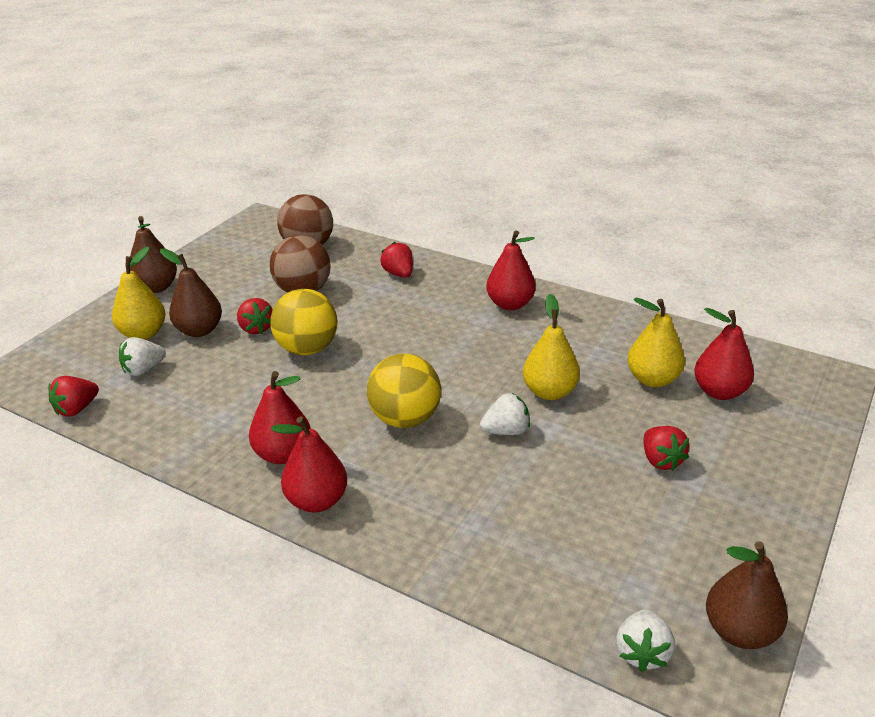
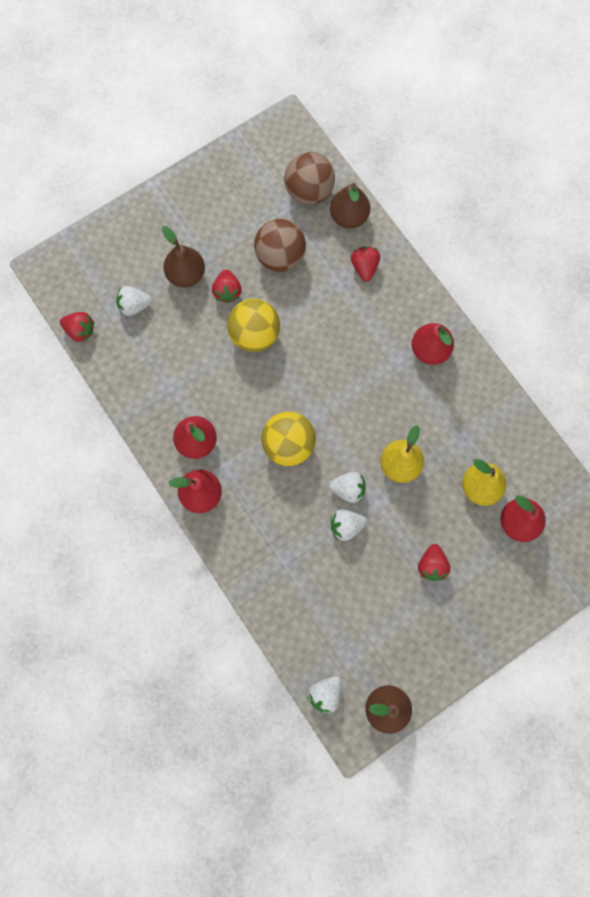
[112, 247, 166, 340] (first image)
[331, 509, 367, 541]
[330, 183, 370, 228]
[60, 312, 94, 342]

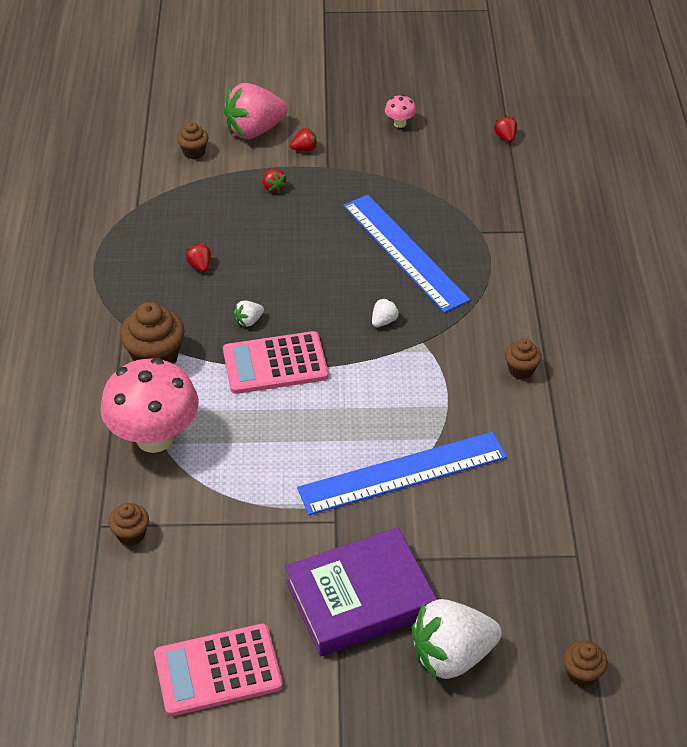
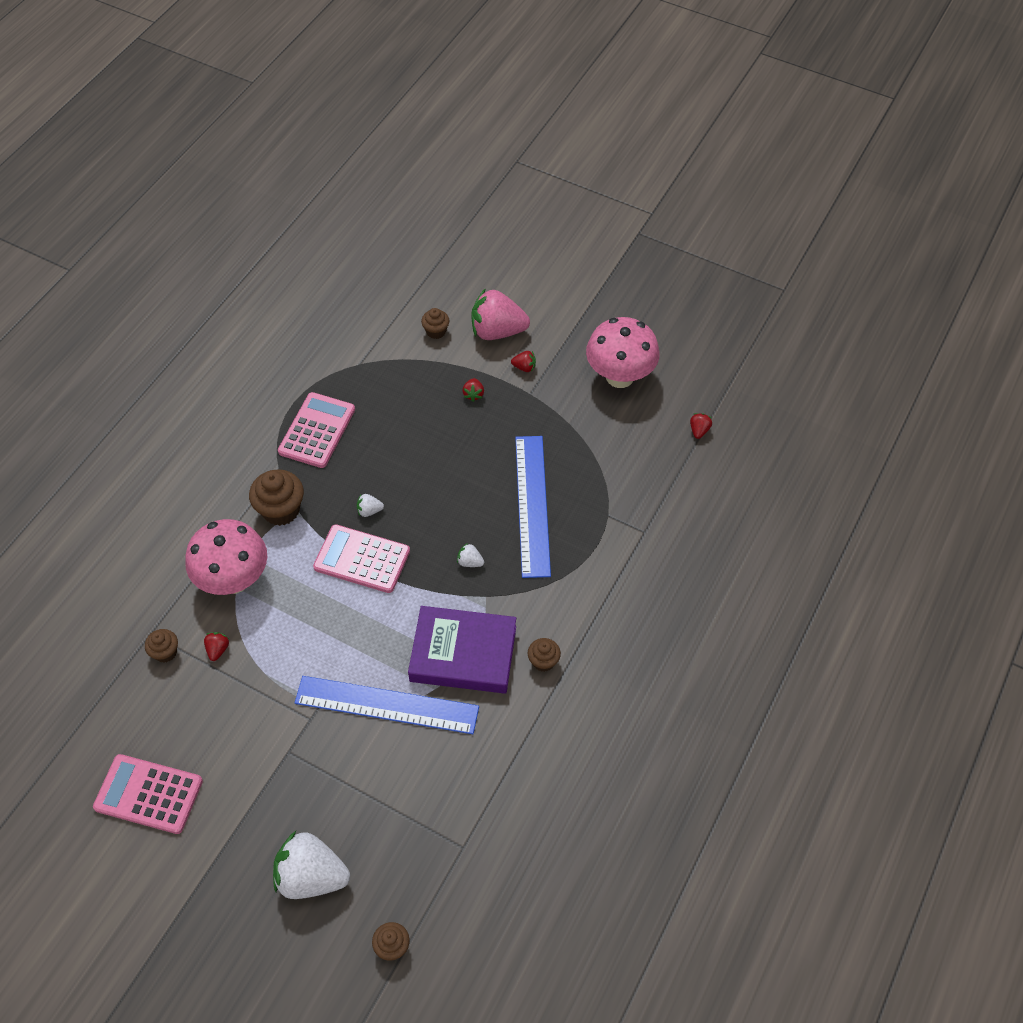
[278, 392, 355, 468]
[204, 632, 229, 661]
[408, 606, 516, 694]
[457, 543, 484, 567]
[586, 317, 660, 388]

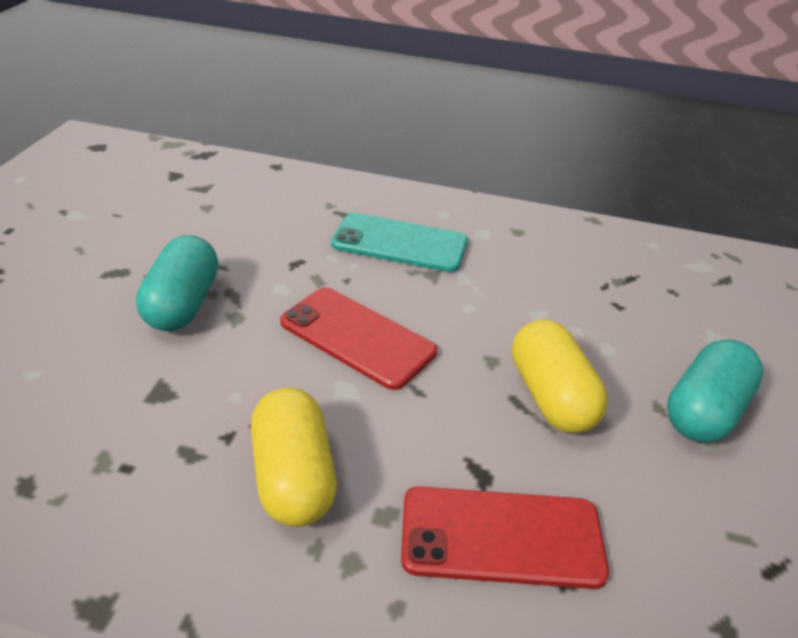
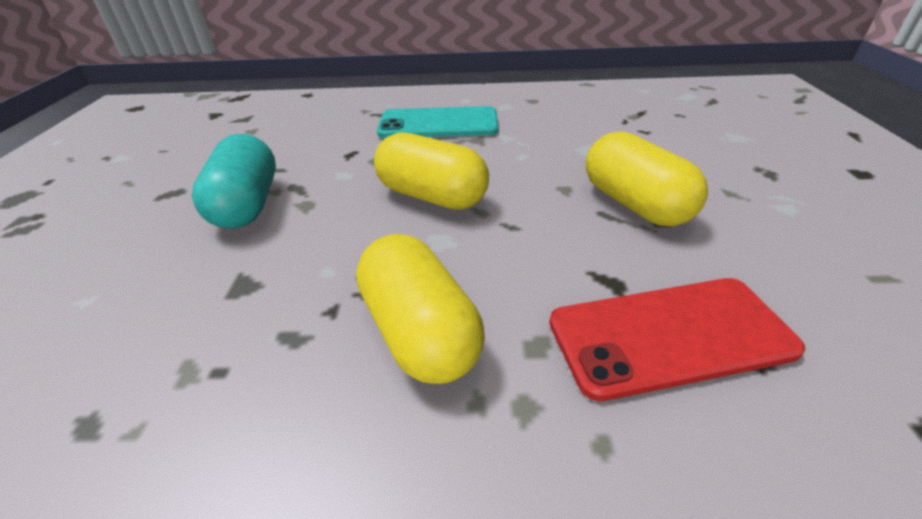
[667, 339, 763, 443] (first image)
[374, 132, 489, 210]

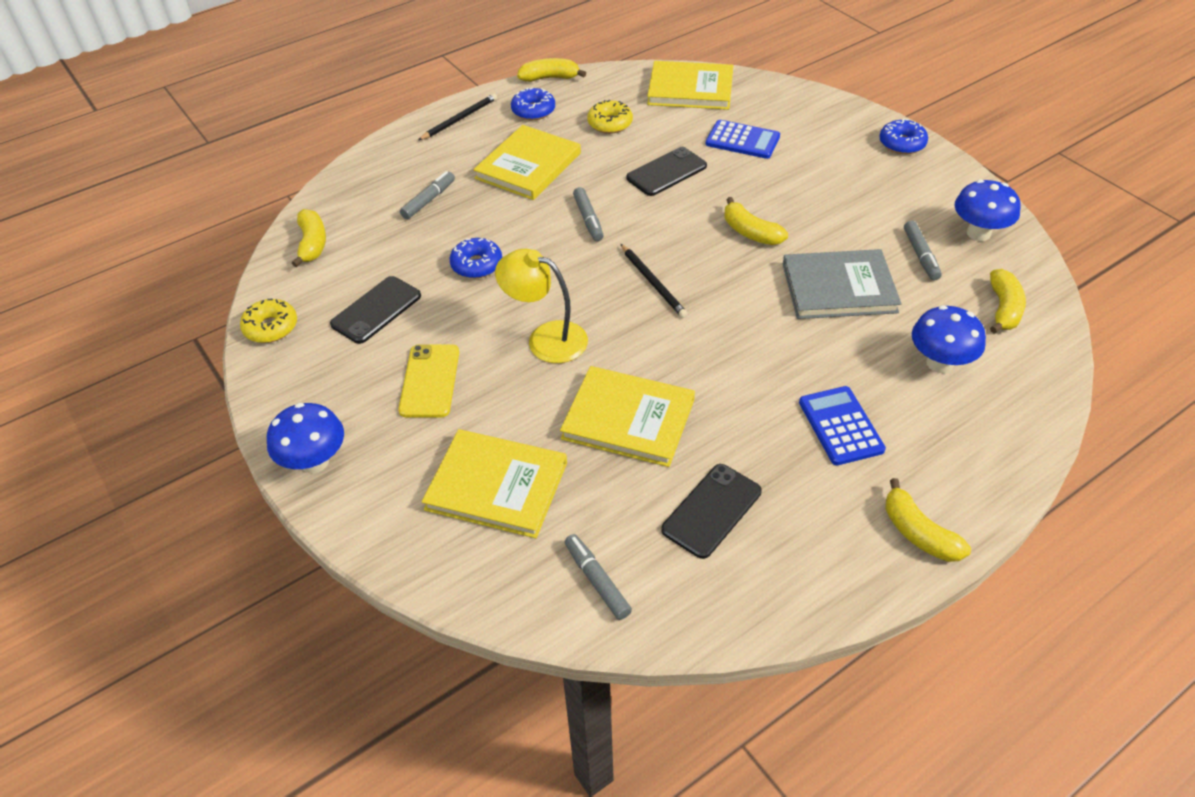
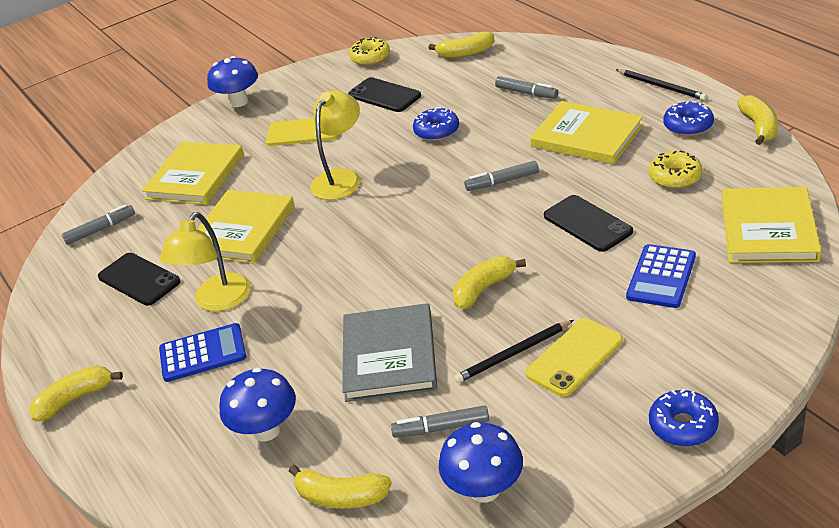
[160, 212, 251, 311]
[525, 318, 623, 397]
[454, 320, 574, 383]

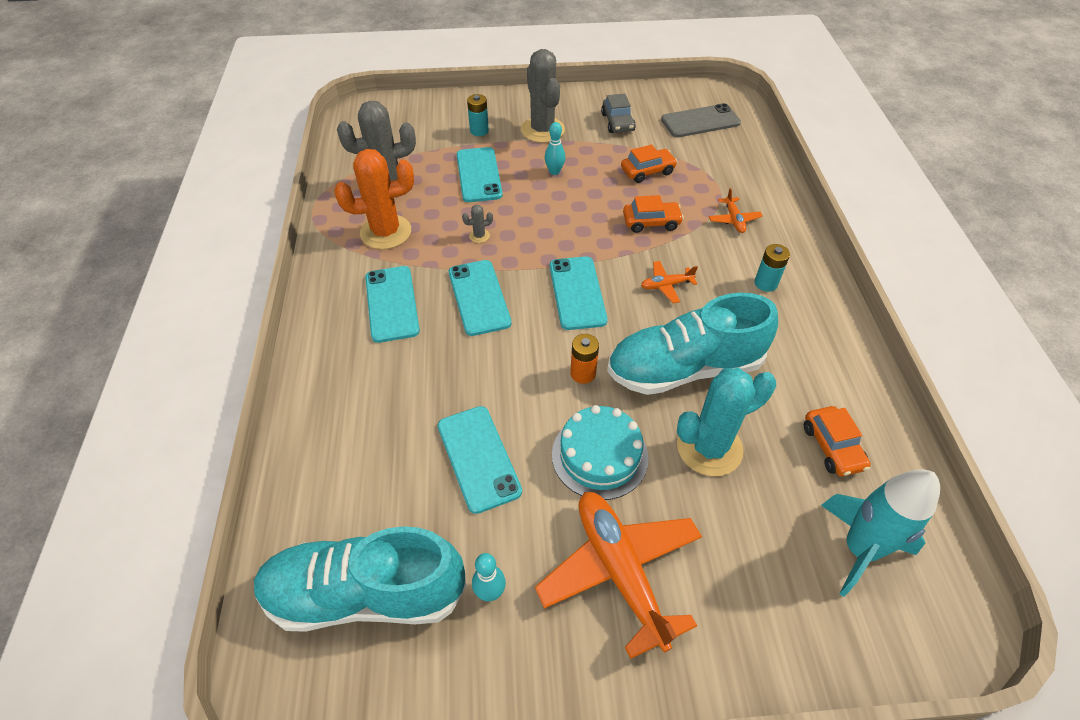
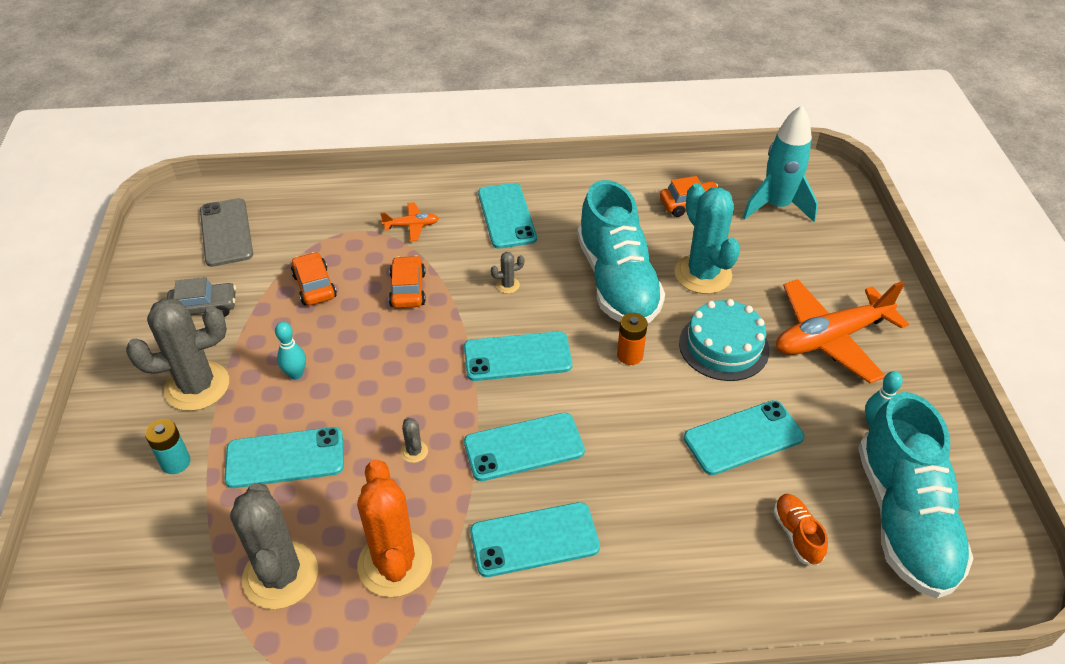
[773, 494, 828, 566]
[491, 252, 524, 294]
[478, 183, 537, 249]

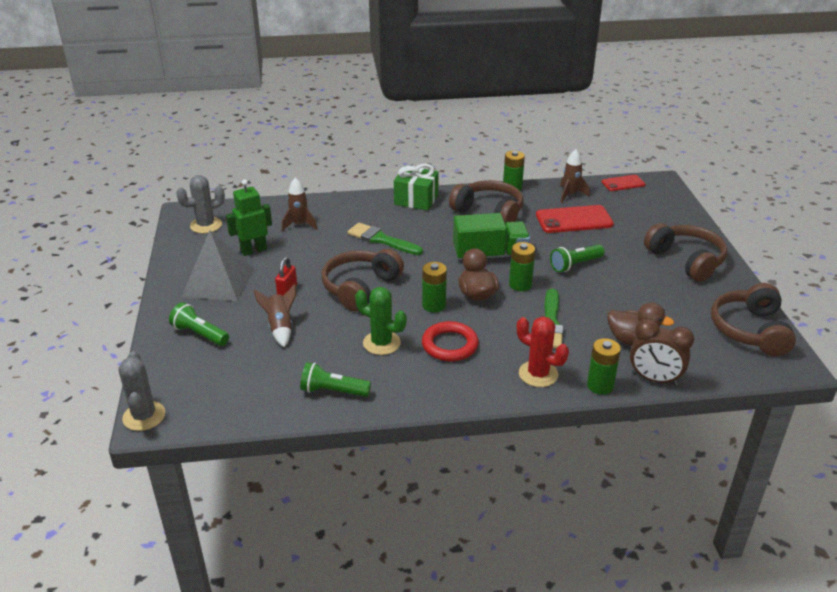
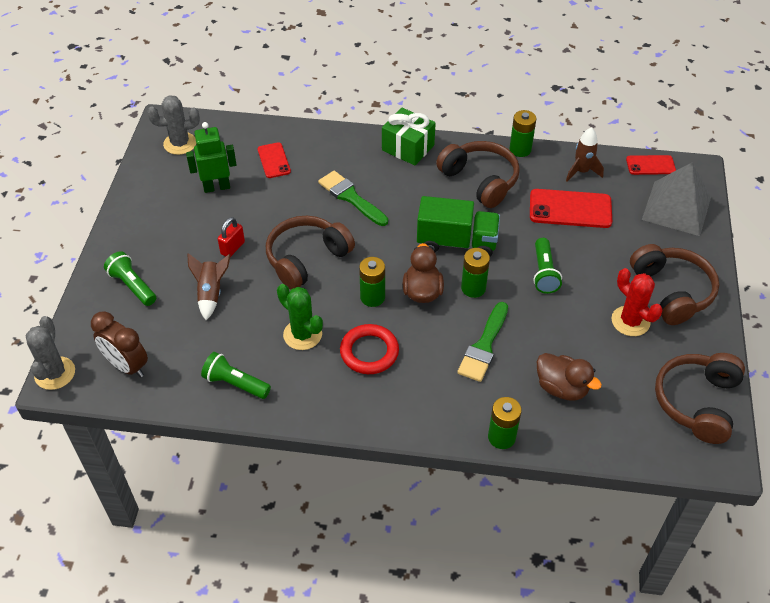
[642, 162, 711, 236]
[611, 268, 663, 336]
[91, 311, 148, 377]
[257, 142, 291, 178]
[533, 238, 562, 294]

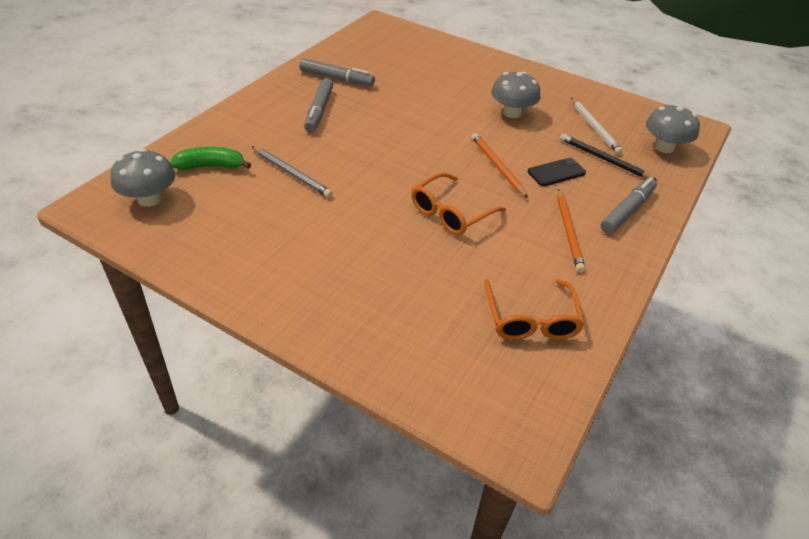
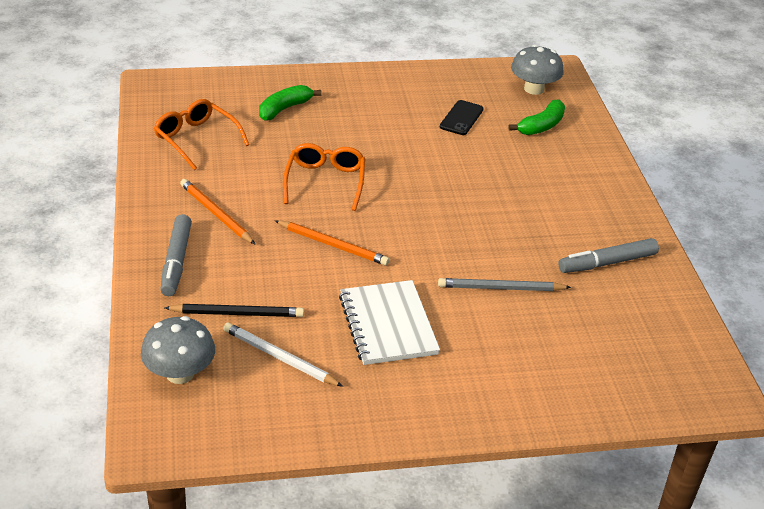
[304, 78, 333, 132] (first image)
[259, 85, 322, 121]
[438, 278, 571, 291]
[440, 100, 483, 135]
[339, 280, 440, 365]

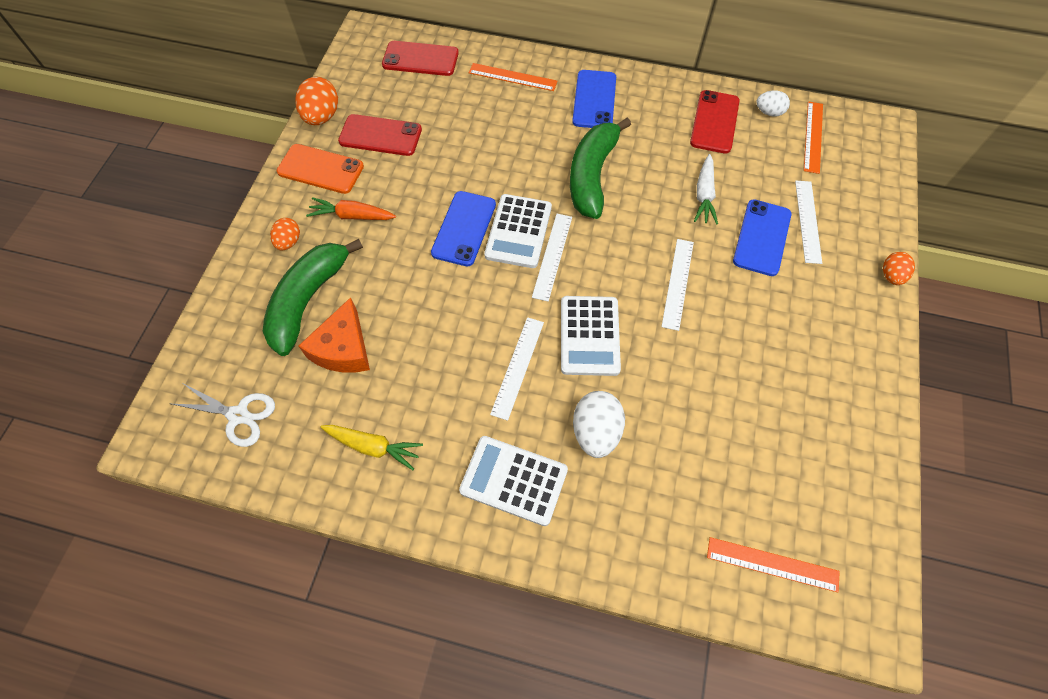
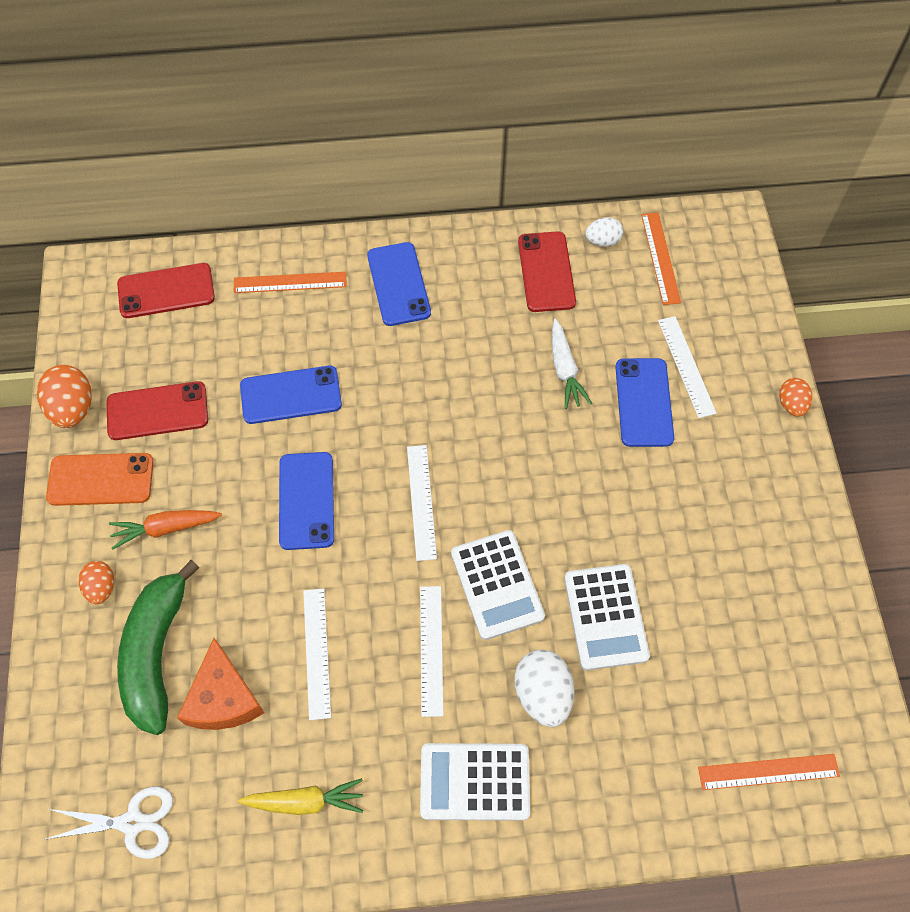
[570, 118, 631, 219] (first image)
[240, 366, 342, 424]
[564, 564, 650, 670]
[303, 588, 331, 720]

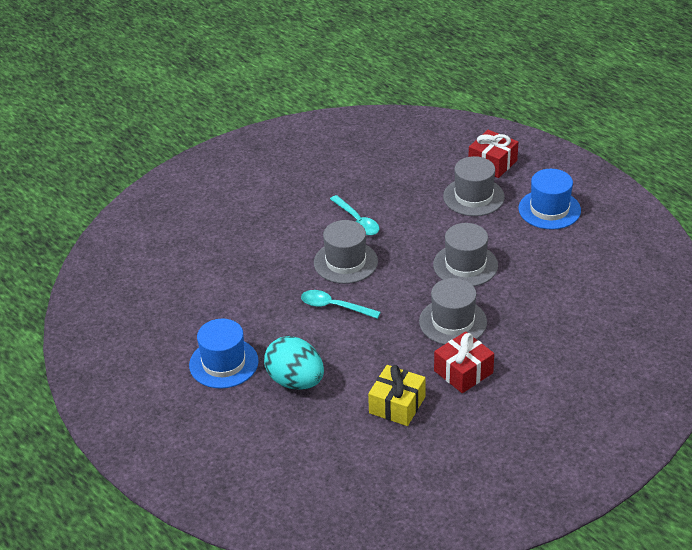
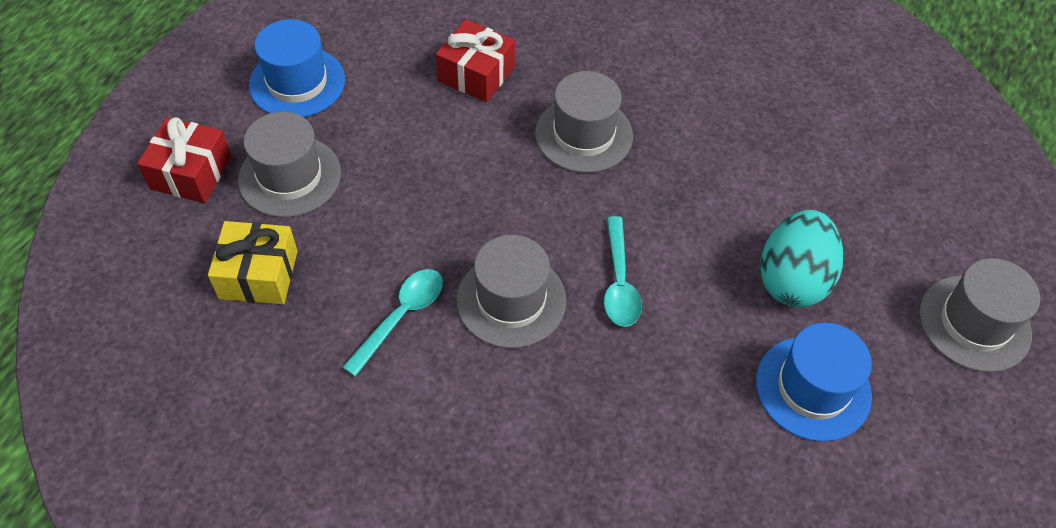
[208, 221, 298, 304]
[919, 258, 1040, 372]
[436, 19, 515, 102]

